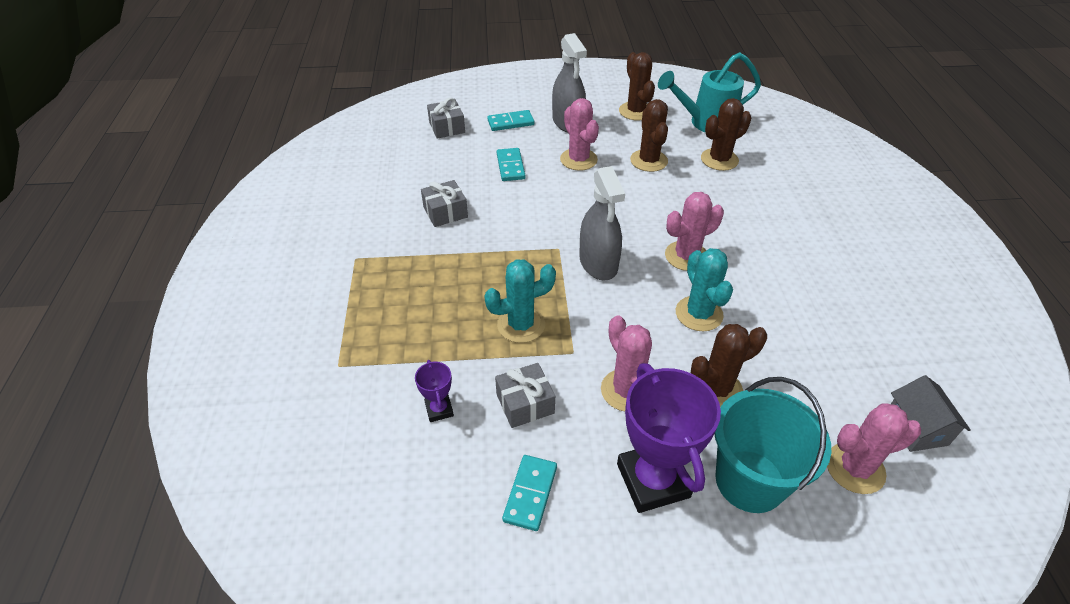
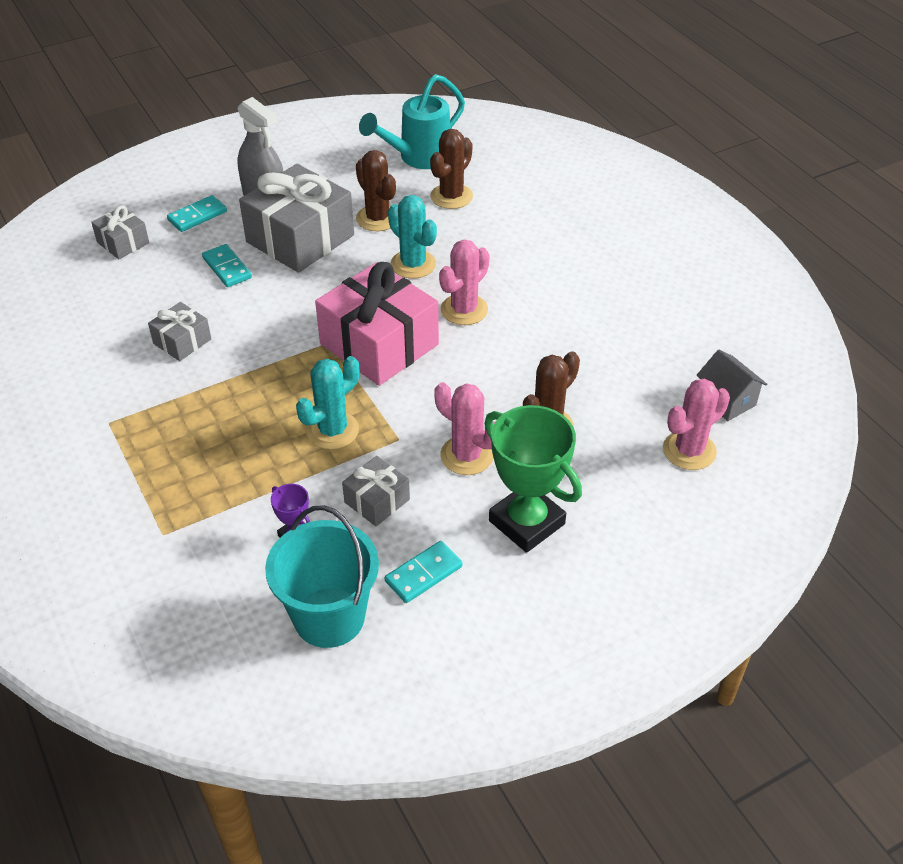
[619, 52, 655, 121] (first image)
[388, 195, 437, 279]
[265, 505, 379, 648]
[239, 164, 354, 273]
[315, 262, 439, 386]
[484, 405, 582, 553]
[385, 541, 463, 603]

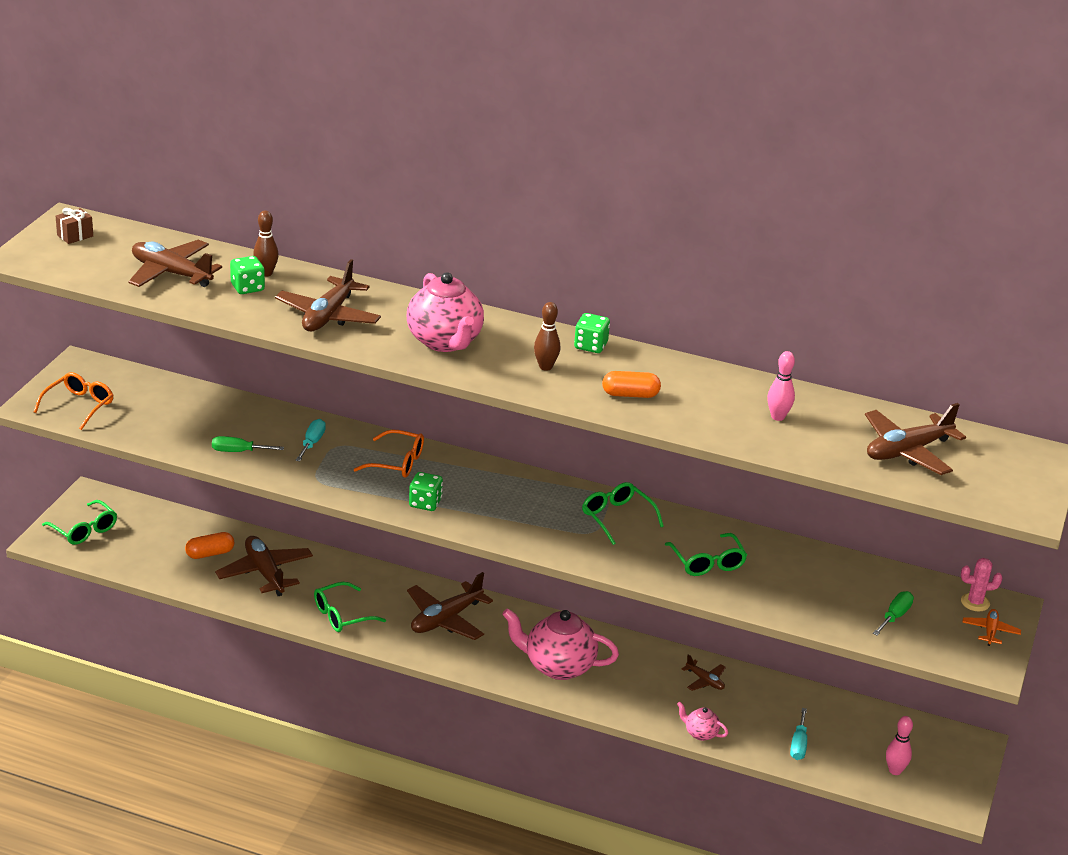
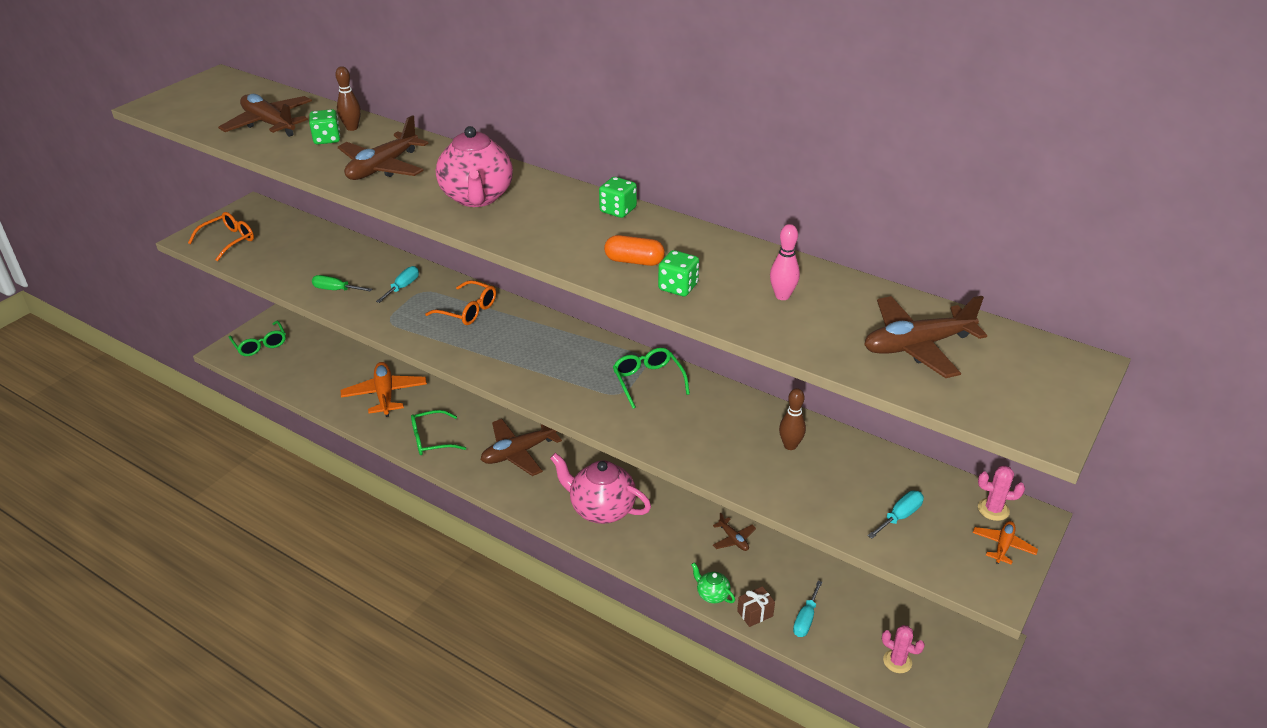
[185, 532, 234, 559] (first image)
[665, 533, 747, 576] (first image)
[737, 586, 775, 627]
[658, 250, 699, 296]
[779, 388, 806, 450]
[882, 625, 925, 673]
[341, 362, 427, 417]
[691, 563, 735, 604]
[868, 491, 924, 539]

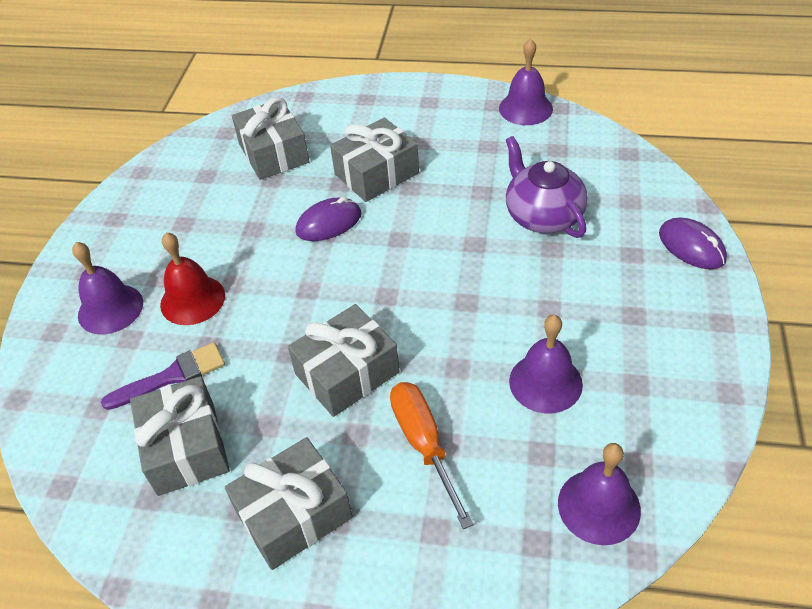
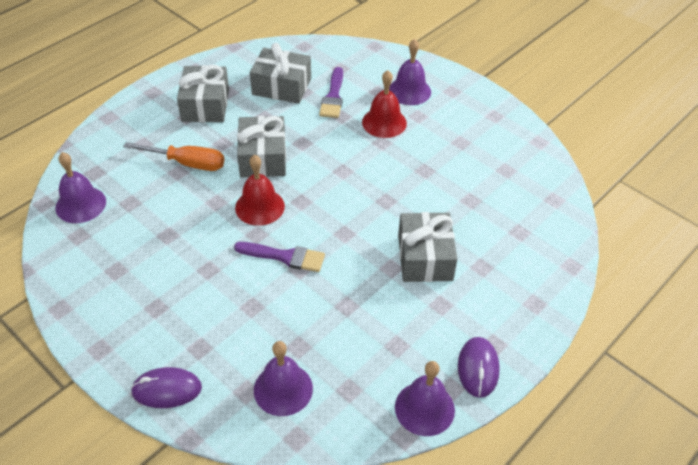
[232, 97, 310, 180] (first image)
[506, 136, 588, 238] (first image)
[234, 242, 325, 272]
[235, 155, 285, 226]
[458, 337, 500, 398]
[254, 341, 313, 416]

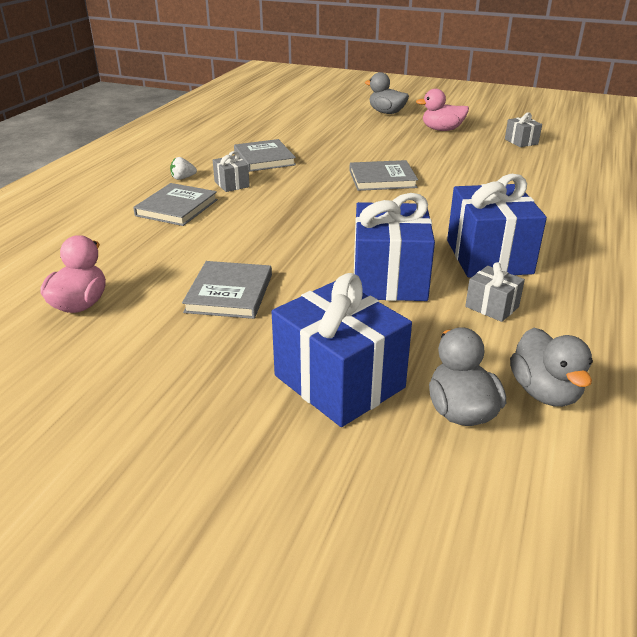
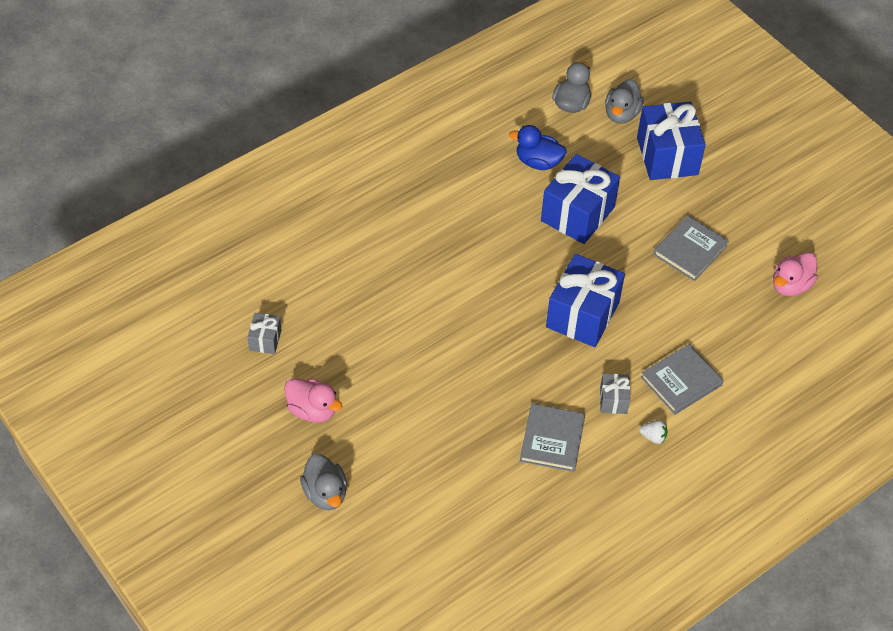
[349, 160, 418, 191] (first image)
[546, 254, 625, 347]
[509, 125, 567, 170]

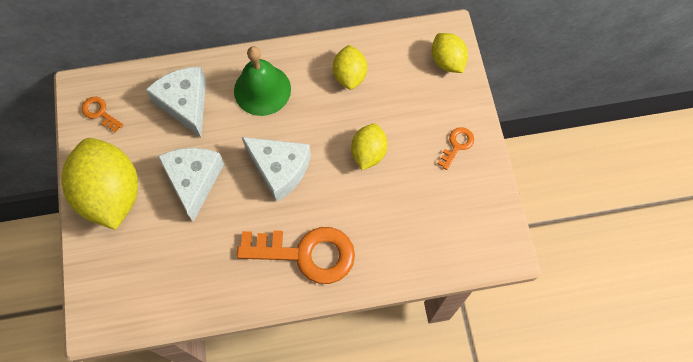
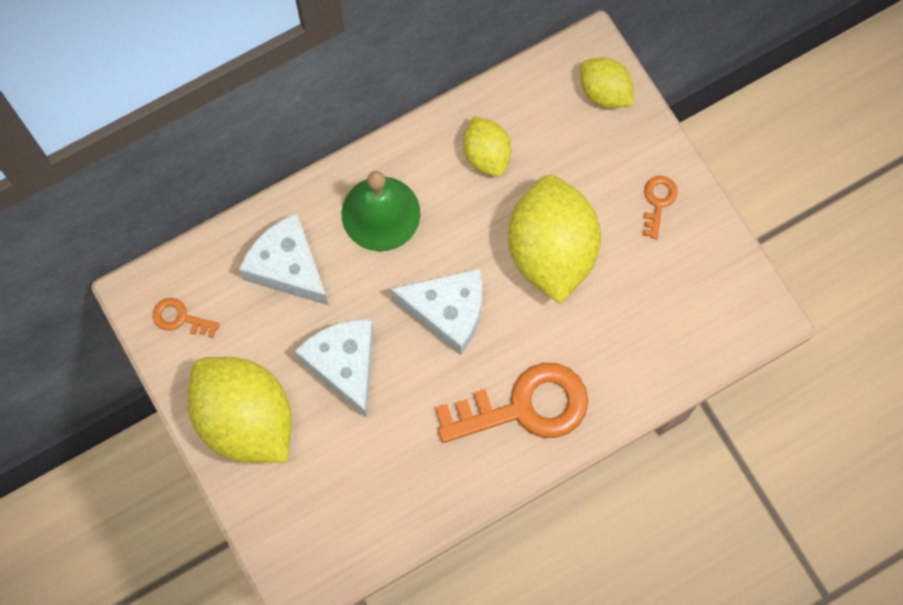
[508, 175, 601, 304]

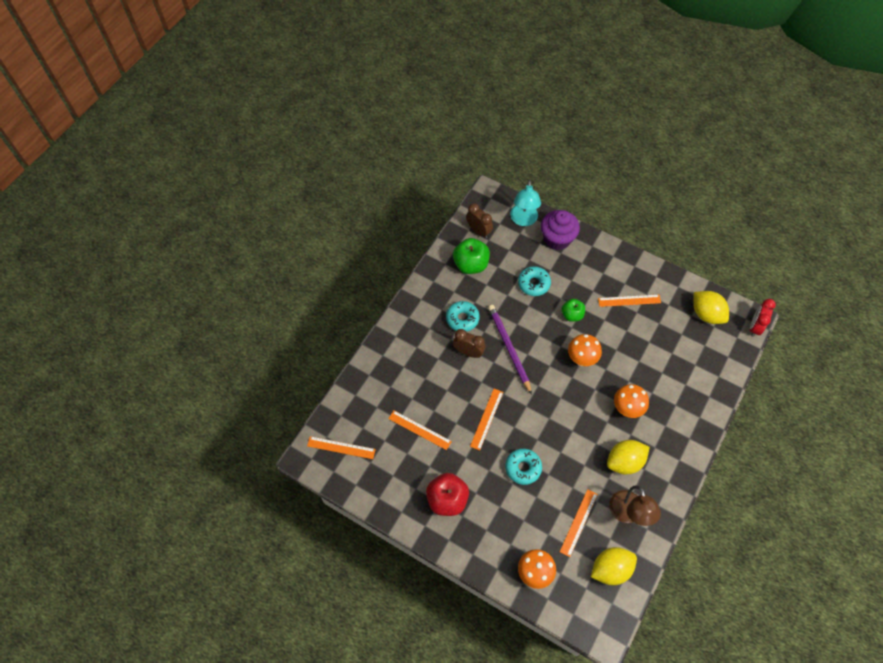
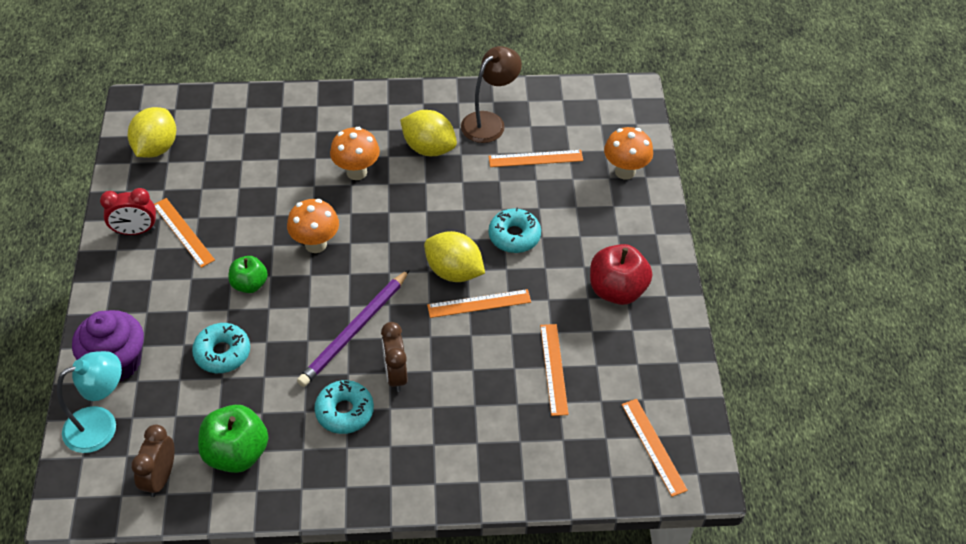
[424, 231, 485, 282]
[100, 188, 156, 235]

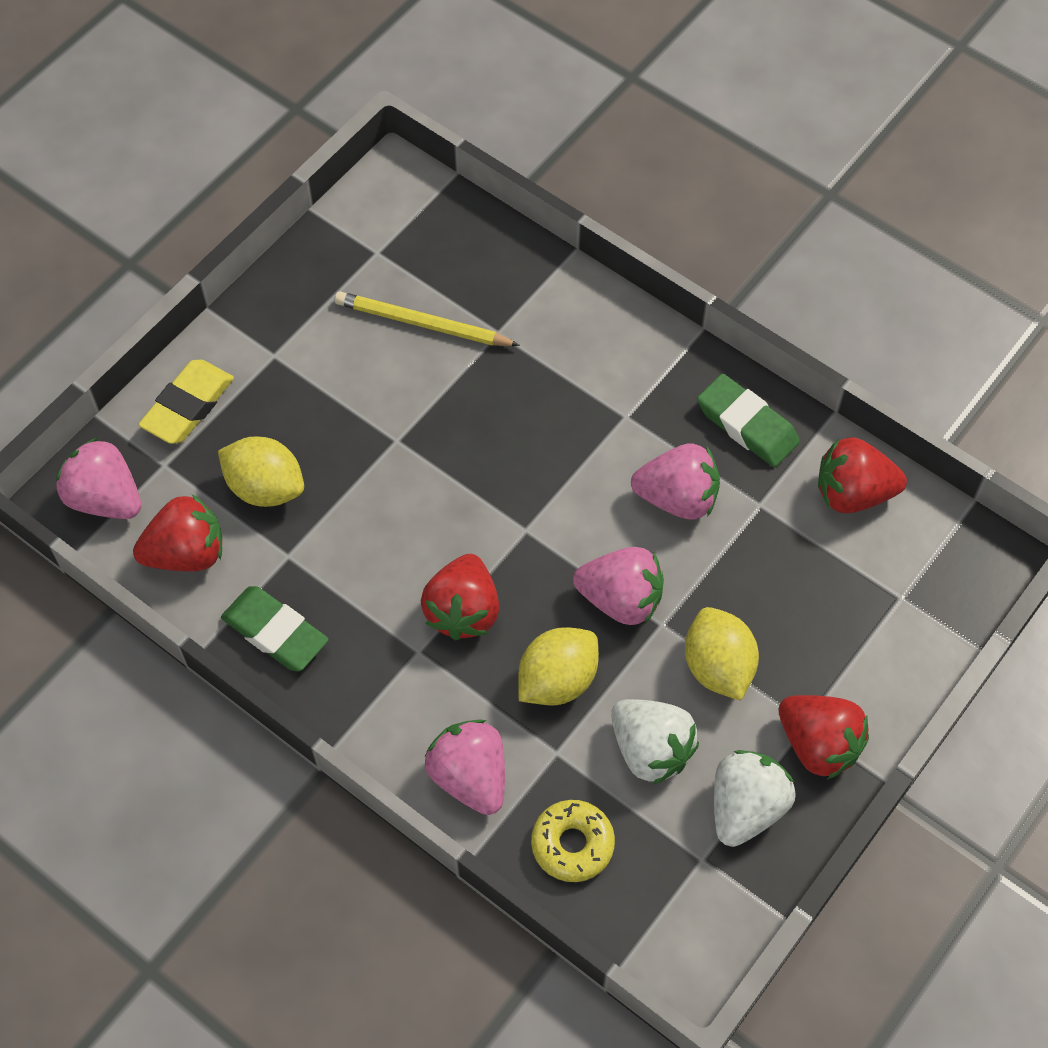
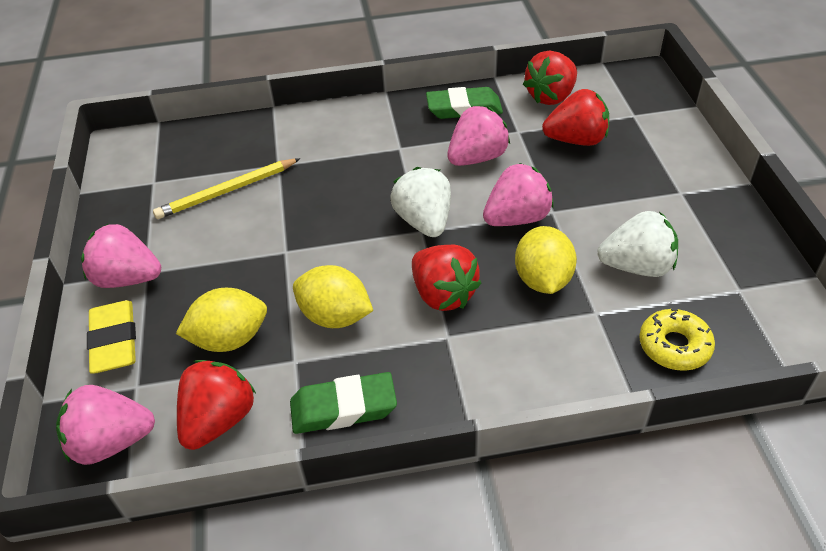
[81, 224, 161, 288]
[293, 265, 373, 328]
[390, 167, 451, 237]
[542, 89, 609, 146]

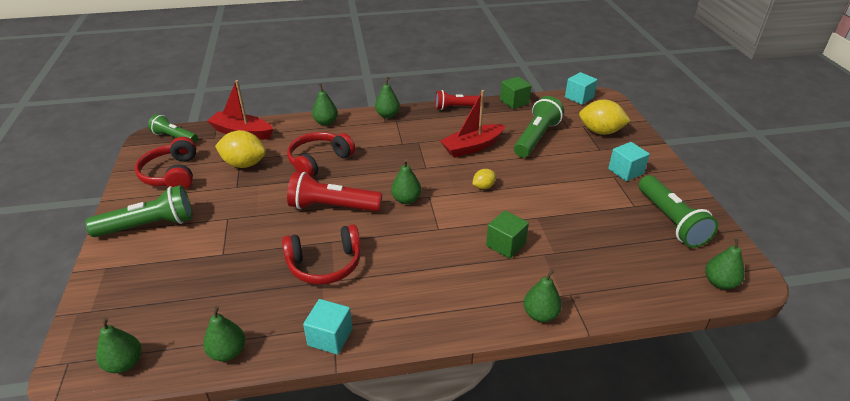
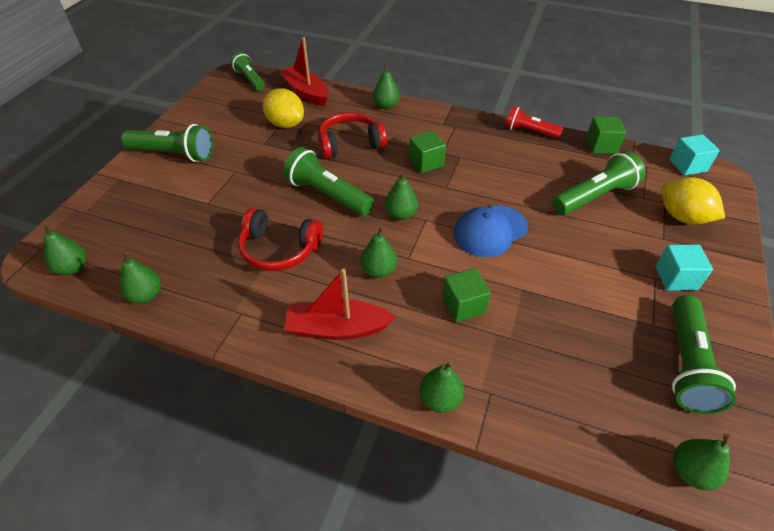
[135, 137, 197, 190] (first image)
[303, 299, 353, 355] (first image)
[409, 130, 446, 173]
[361, 227, 397, 278]
[285, 269, 396, 340]
[454, 205, 528, 257]
[283, 147, 374, 216]

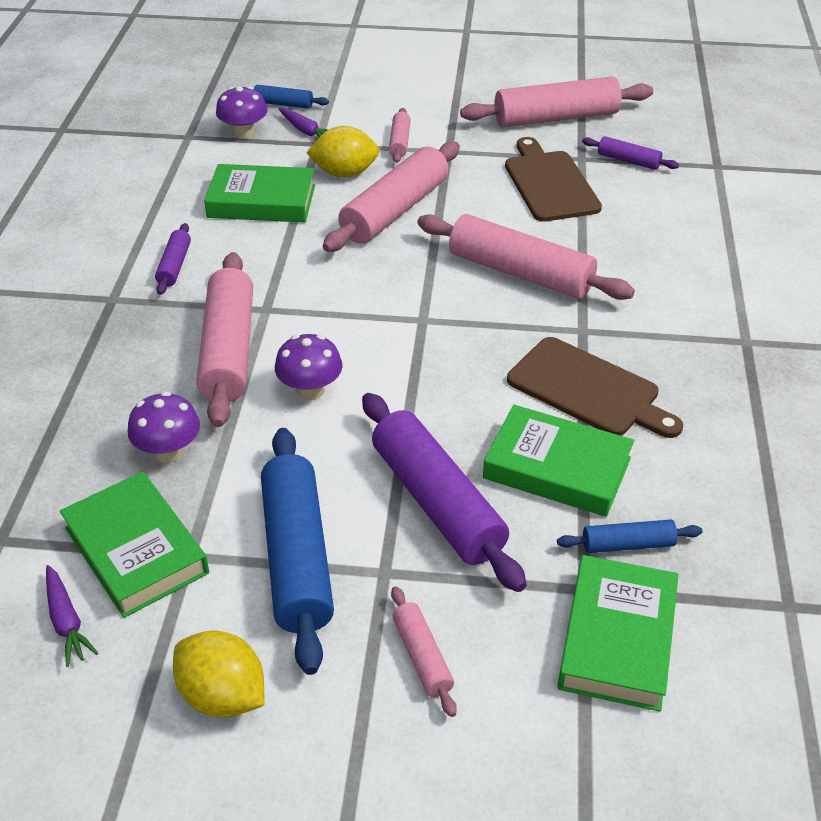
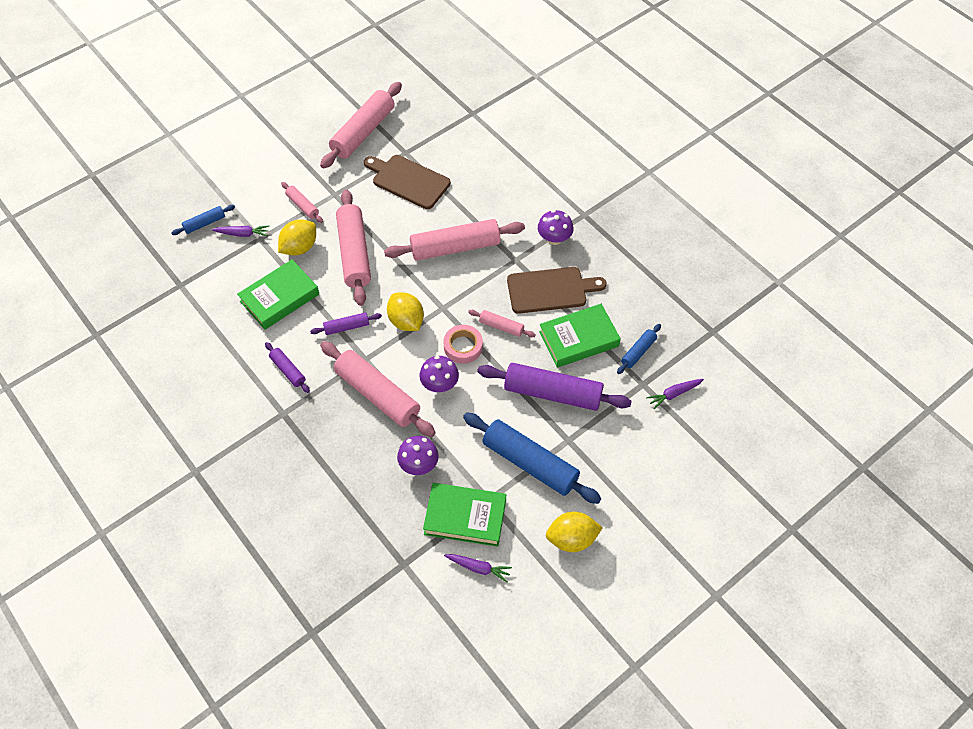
[387, 292, 424, 331]
[444, 325, 483, 364]
[538, 210, 574, 245]
[468, 310, 536, 337]
[310, 312, 382, 335]
[646, 379, 704, 409]

